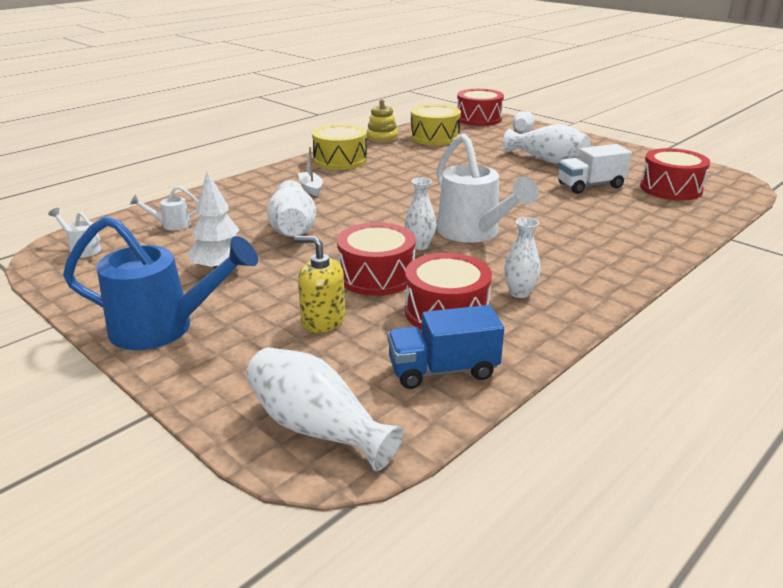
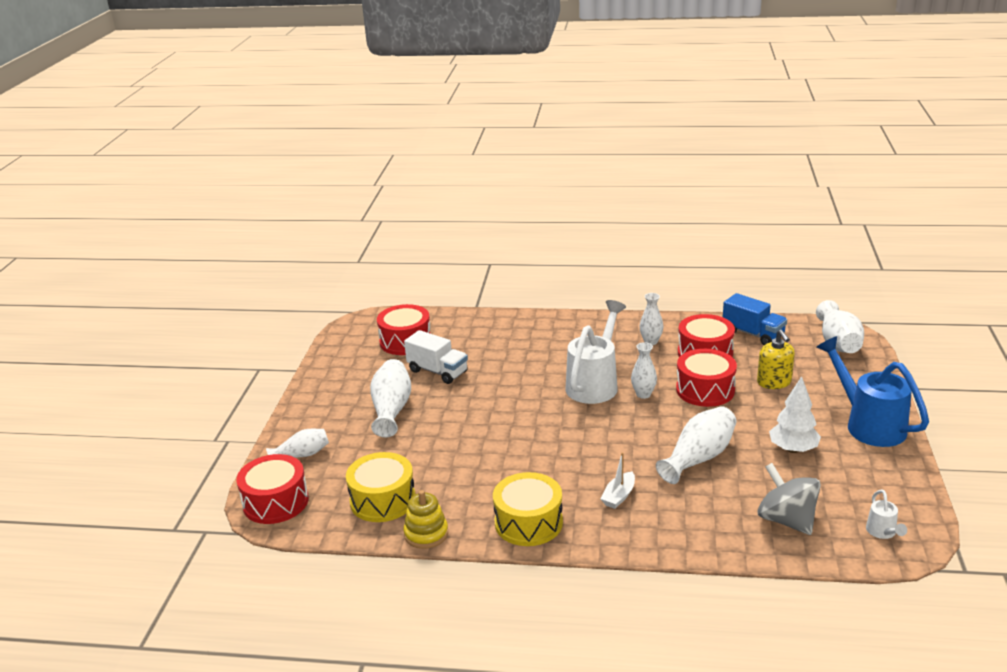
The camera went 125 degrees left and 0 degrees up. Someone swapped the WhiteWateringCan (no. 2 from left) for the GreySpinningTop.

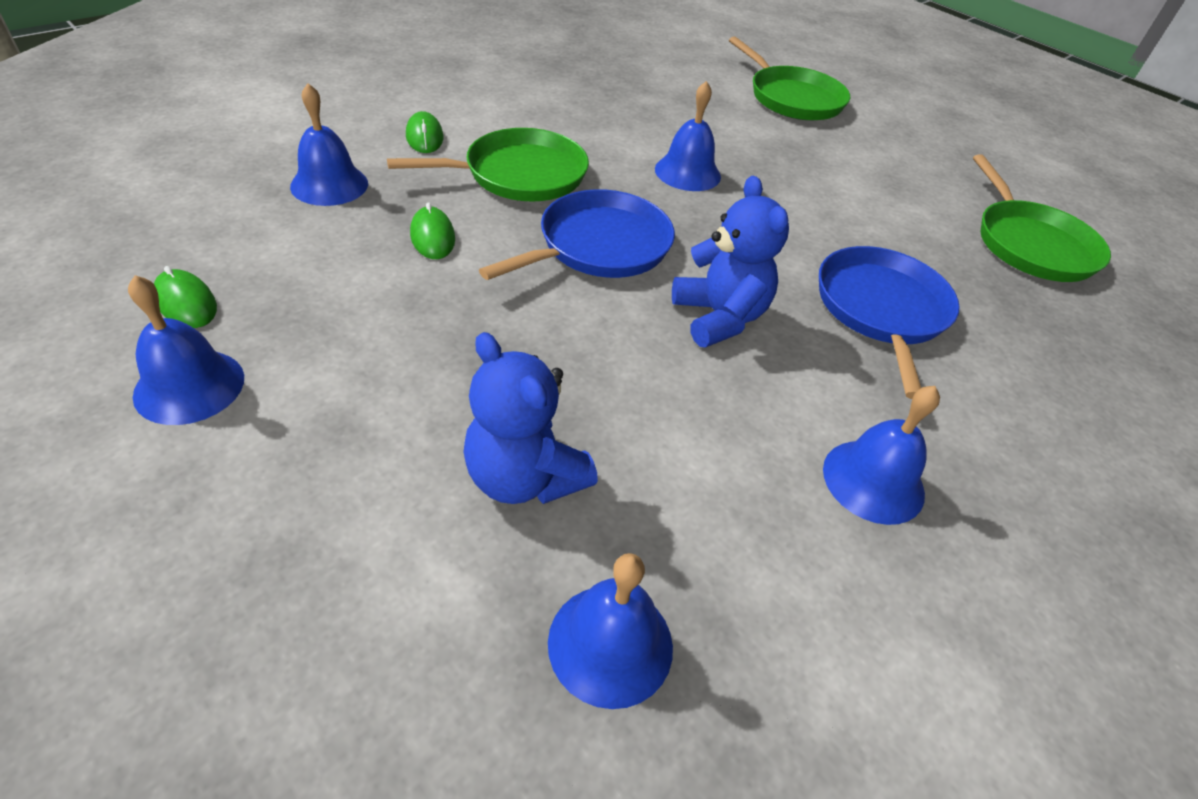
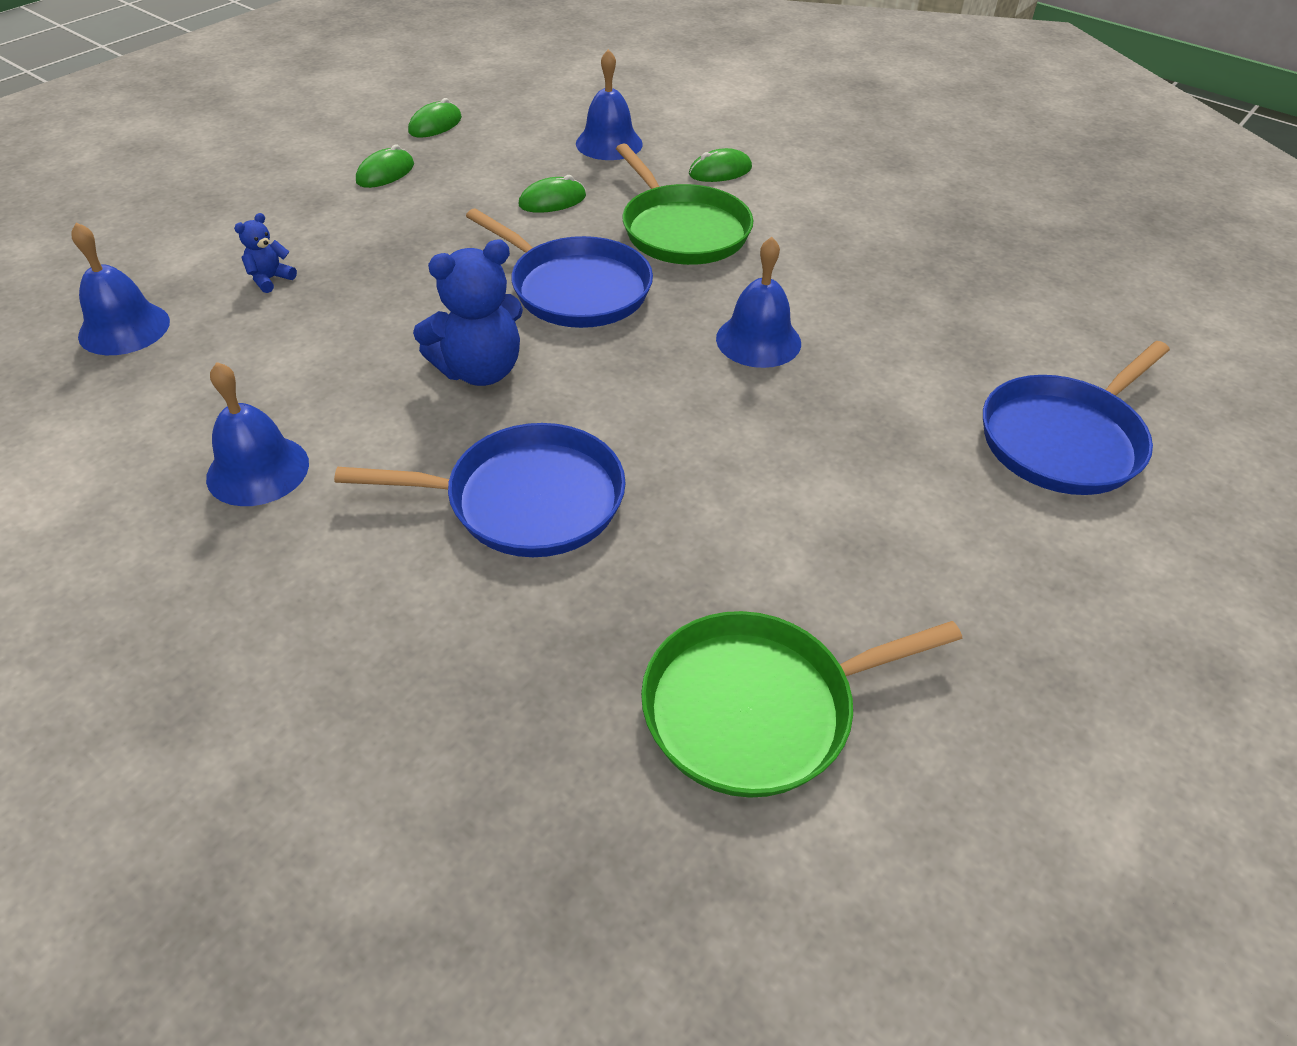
The camera went 85 degrees right and 0 degrees up. Someone scaled the BlueTeddyBear (no. 1 from left) by 0.49. Someone put down the GreenMouse (no. 1 from left). Someone repainted the GreenPan (no. 2 from left), which became the BluePan (no. 3 from left). Someone took away the BlueBell (no. 1 from left).

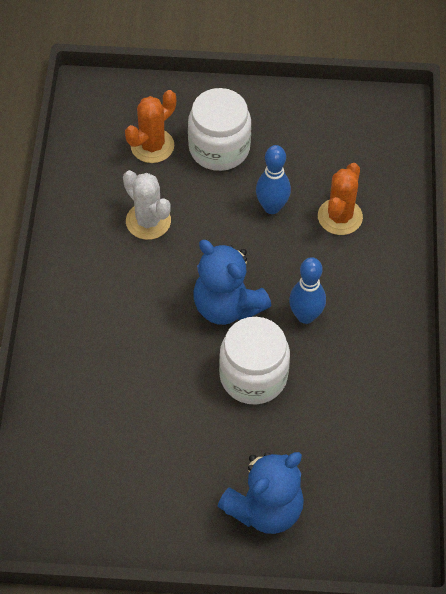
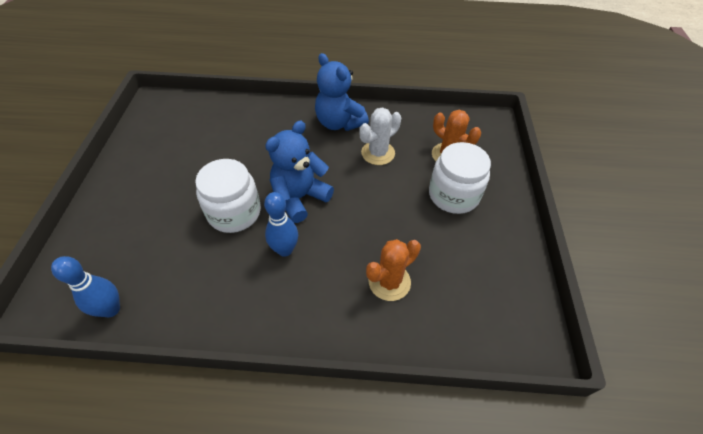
The camera went 90 degrees right and 5 degrees down. Someone carried the BlueBowlingPin (no. 1 from left). Someone carried the BlueTeddyBear (no. 2 from left). Someone rotated the OrangeCactus (no. 2 from left in the first image) by 60 degrees counterclockwise.

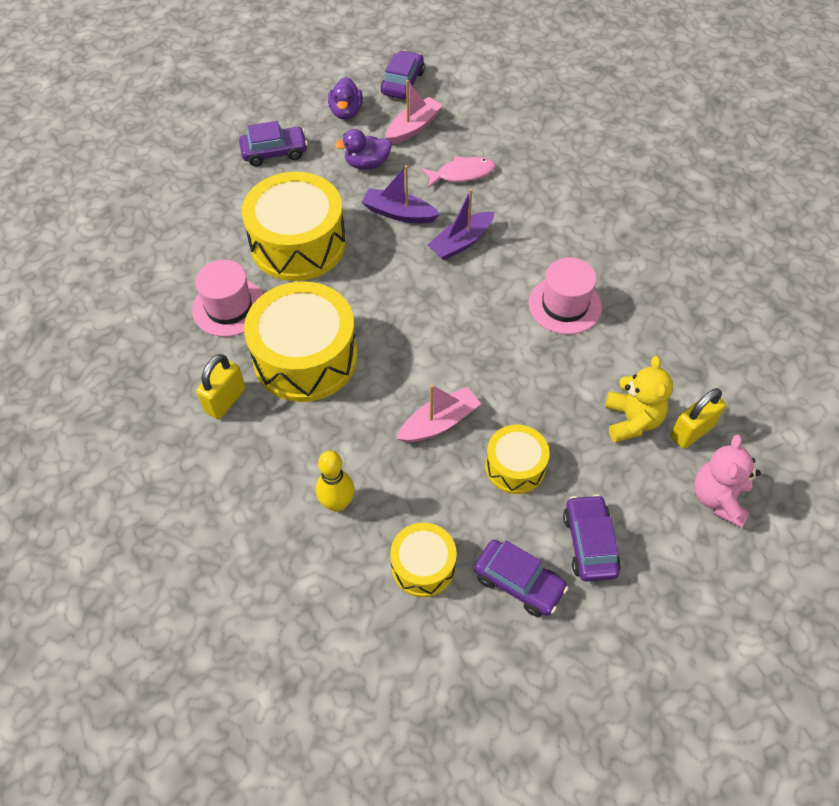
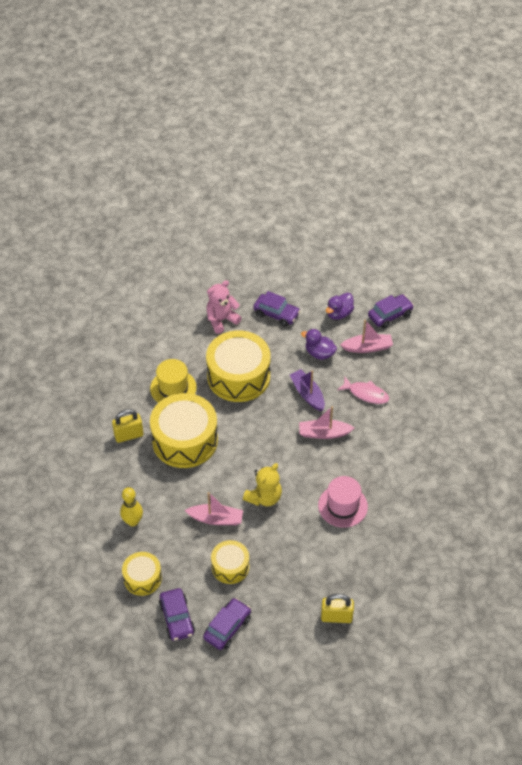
The camera went 40 degrees right and 5 degrees down. Someone repainted the PinkHat (no. 1 from left), which became the YellowHat. Someone carried the PinkTeddyBear. Someone carried the YellowTeddyBear. Someone repainted the PurpleBoat (no. 2 from left), which became the PinkBoat (no. 2 from left).

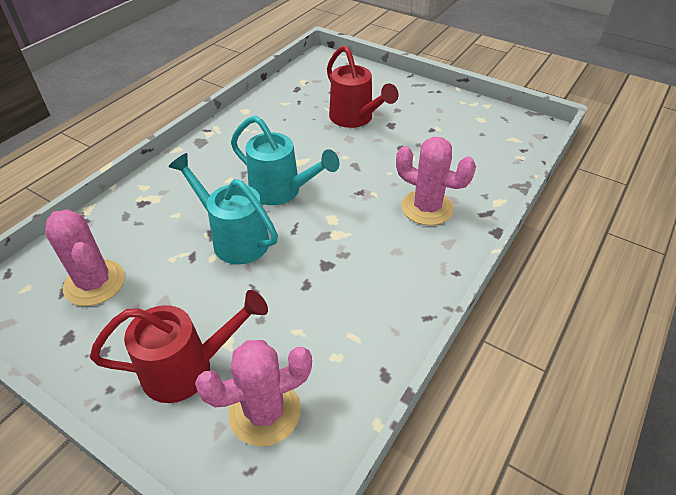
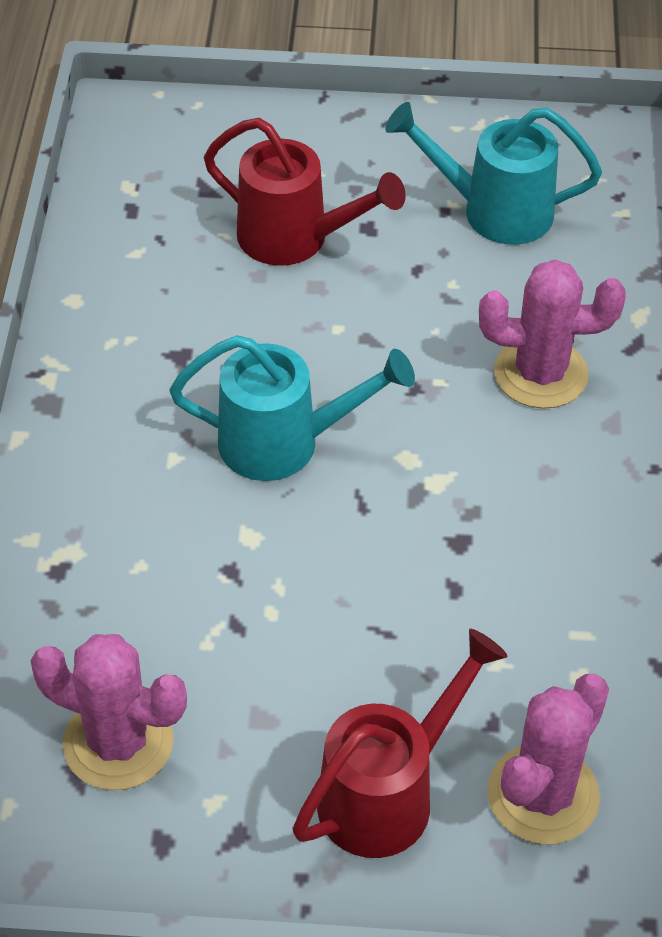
The camera went 30 degrees left and 5 degrees up. Someone carried the TurquoiseWateringCan (no. 1 from left in the first image).

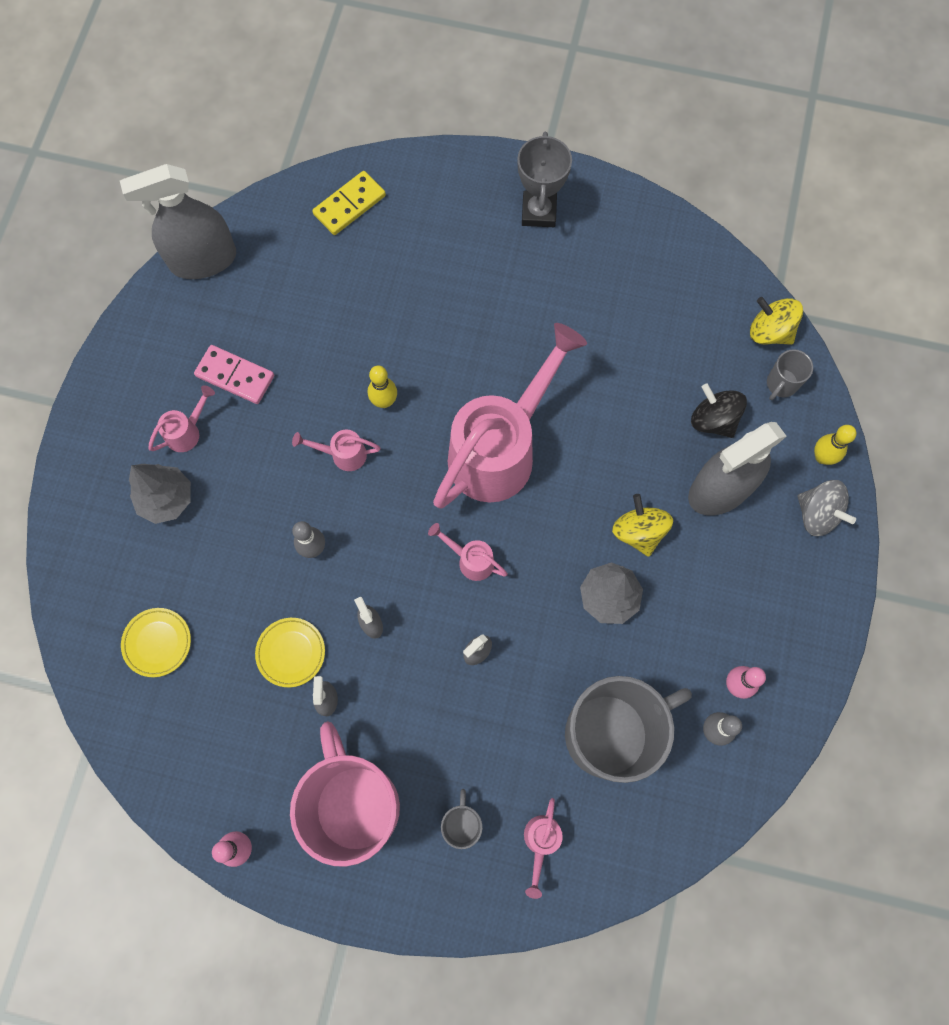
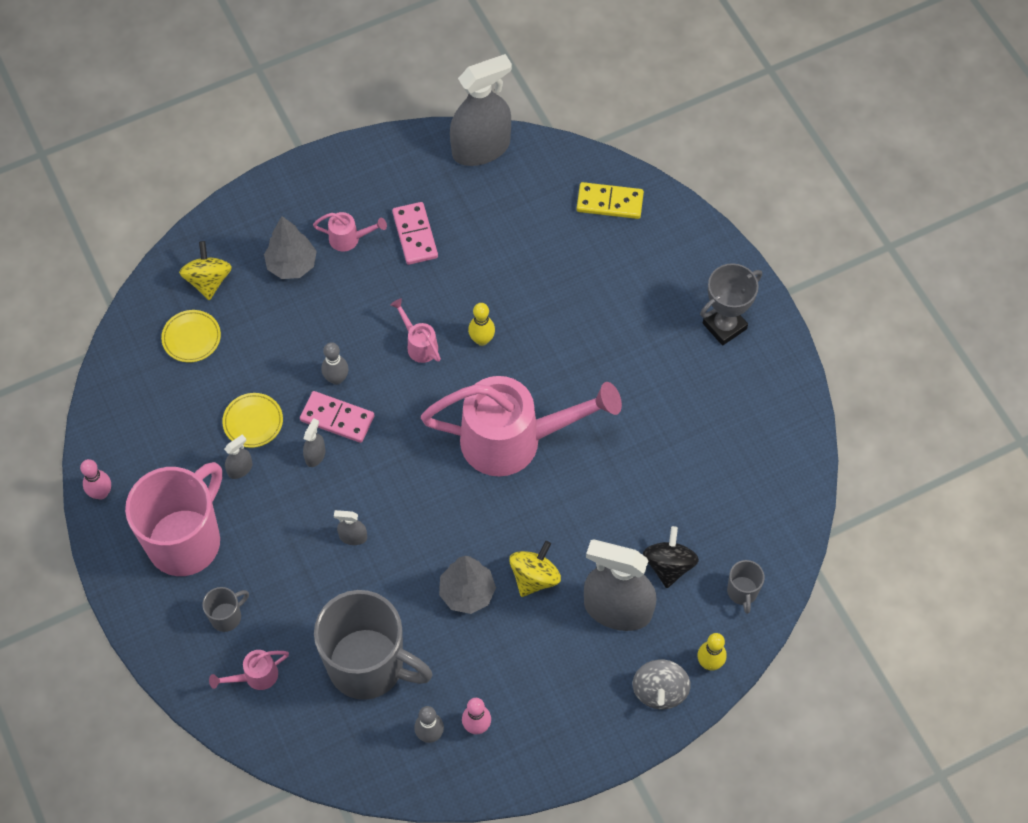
The camera went 50 degrees right and 10 degrees down. Someone carried the YellowSpinningTop (no. 2 from left in the first image). Someone put down the PinkDomino (no. 1 from left). Someone rotated the GreySprayBottle (no. 1 from left in the first image) by 120 degrees clockwise. Someone rotated the GreyMug (no. 3 from left) by 90 degrees counterclockwise. Someone took away the PinkWateringCan (no. 3 from left).

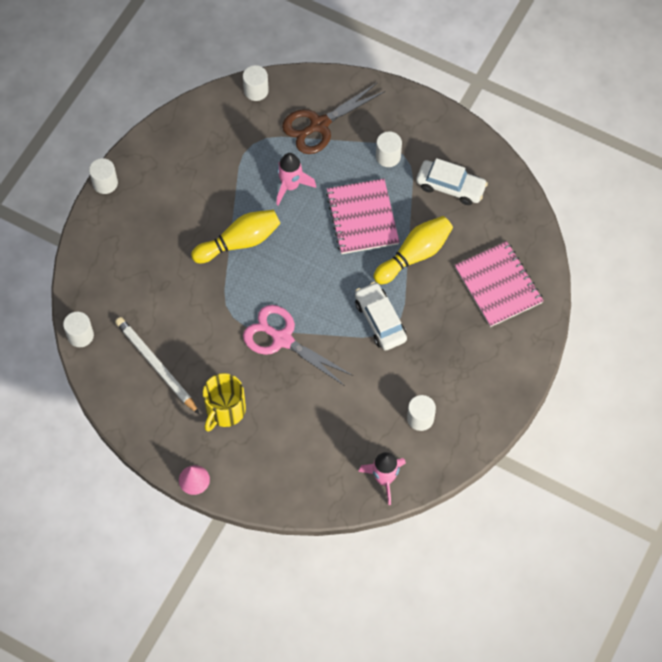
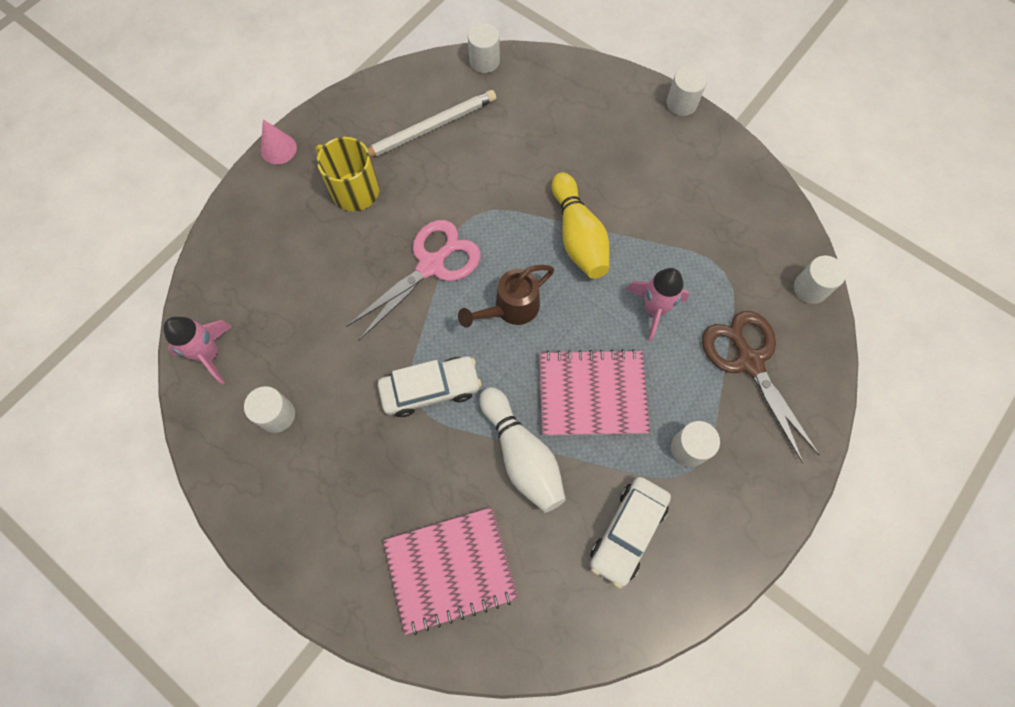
The camera went 100 degrees right and 5 degrees up. Someone put down the BrownWateringCan. Someone repainted the YellowBowlingPin (no. 2 from left), which became the WhiteBowlingPin.

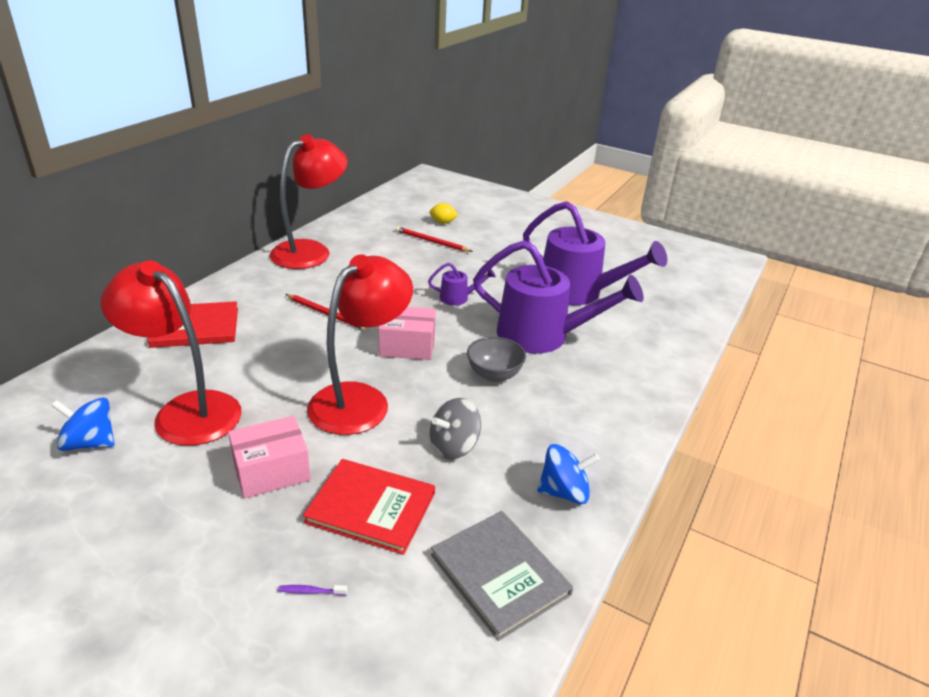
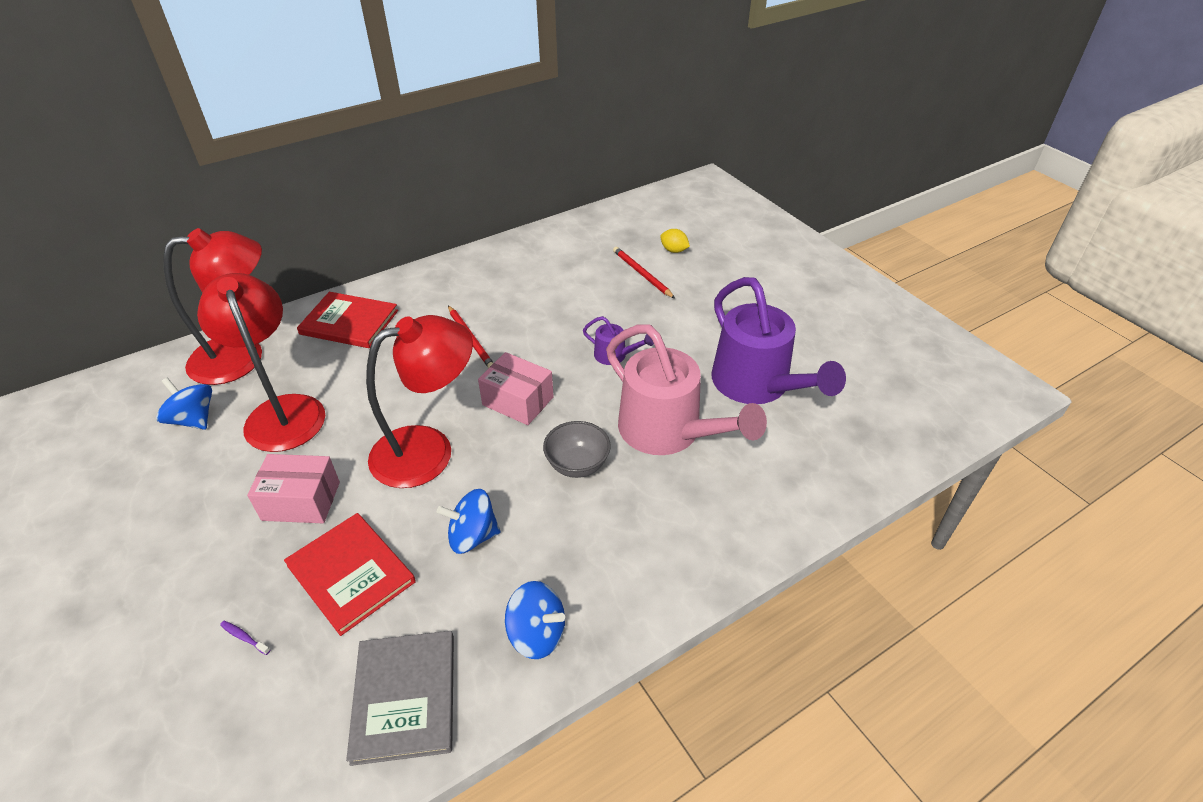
The camera went 30 degrees right and 10 degrees up. Someone carried the RedLamp (no. 2 from left in the first image). Someone repainted the GreySpinningTop, which became the BlueSpinningTop (no. 2 from left). Someone repainted the PurpleWateringCan (no. 2 from left), which became the PinkWateringCan.

